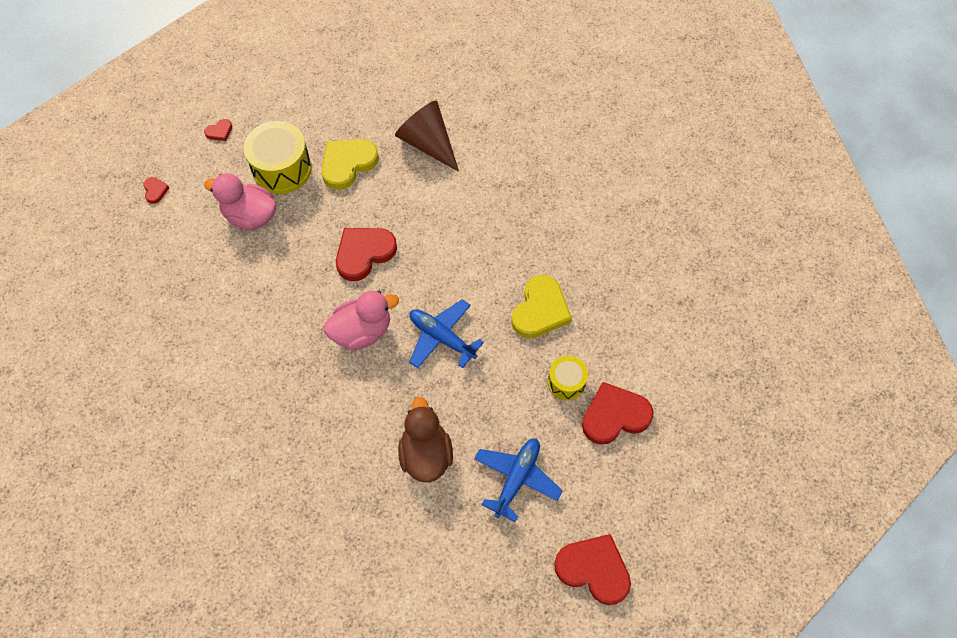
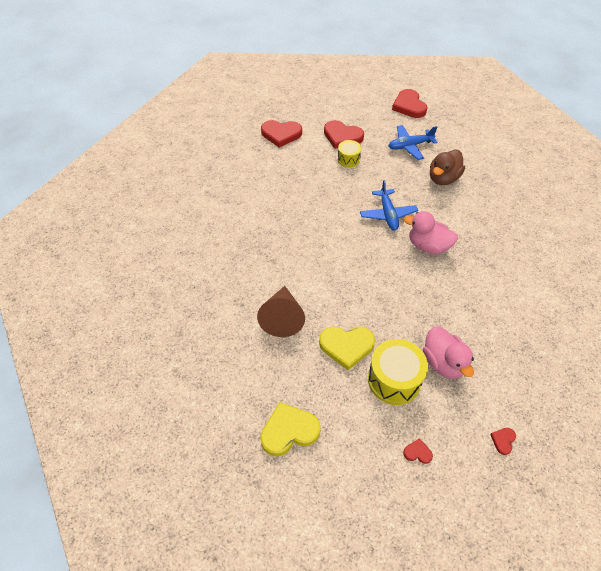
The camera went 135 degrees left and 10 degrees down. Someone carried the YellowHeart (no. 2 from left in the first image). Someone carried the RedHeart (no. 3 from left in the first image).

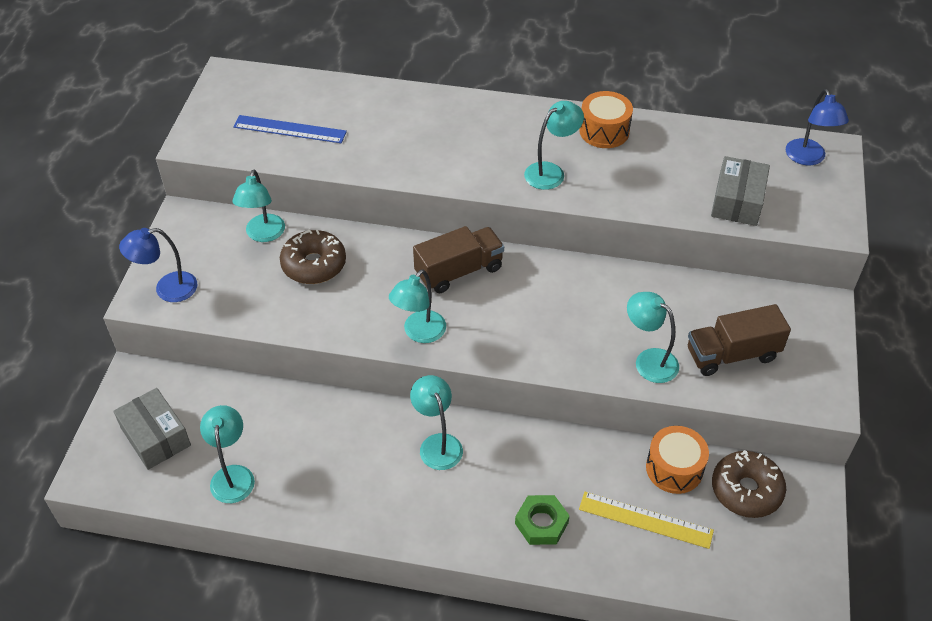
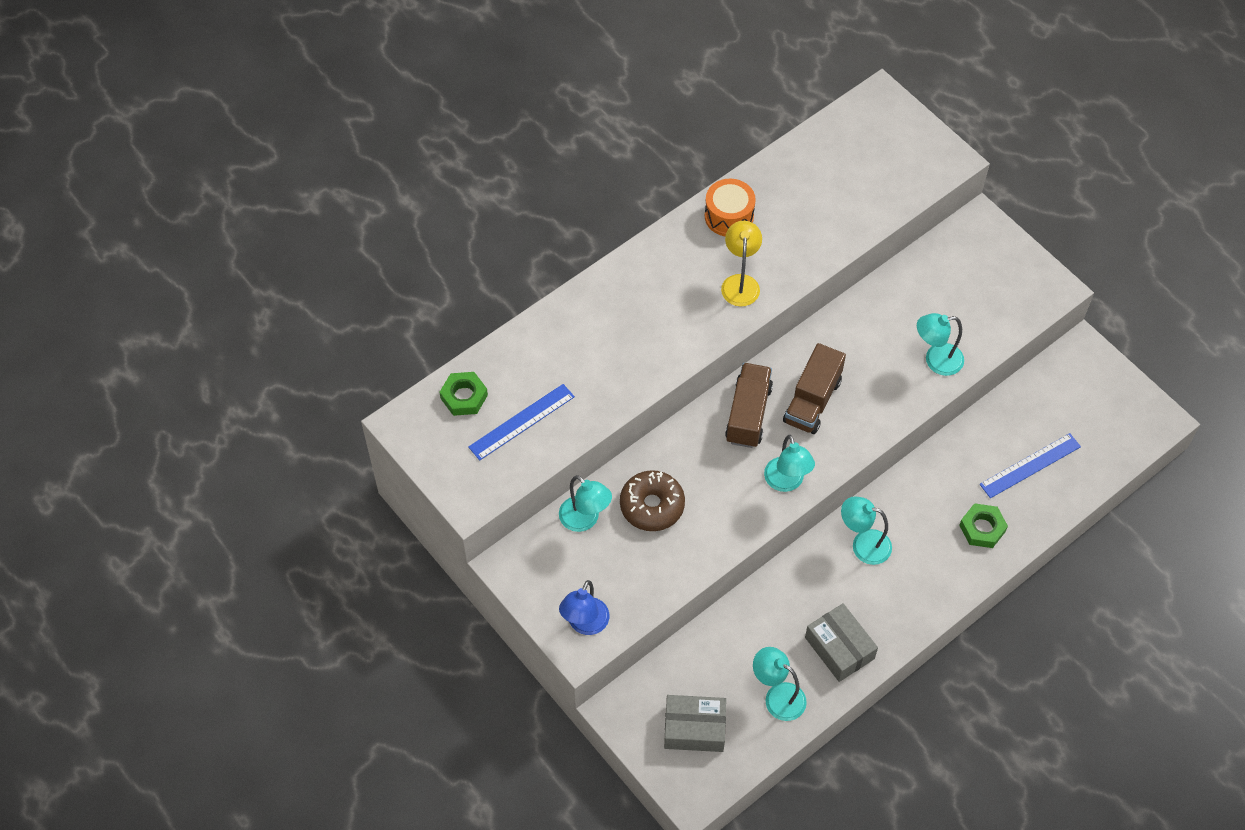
The camera went 50 degrees left and 10 degrees up. Someone put down the GreenNut (no. 1 from left). Someone repainted the TurquoiseLamp (no. 5 from left), which became the YellowLamp. Someone carried the BrownTruck (no. 2 from left). Someone carried the GreyBox (no. 2 from left). Someone repainted the YellowRuler, which became the BlueRuler (no. 2 from left). Someone took away the OrangeDrum (no. 2 from left). Someone took away the BrownDonut (no. 2 from left). Someone took away the BlueLamp (no. 2 from left).

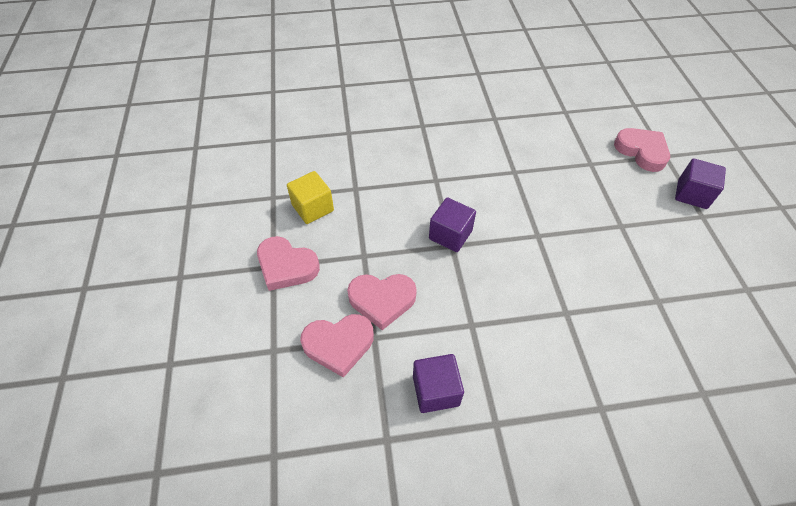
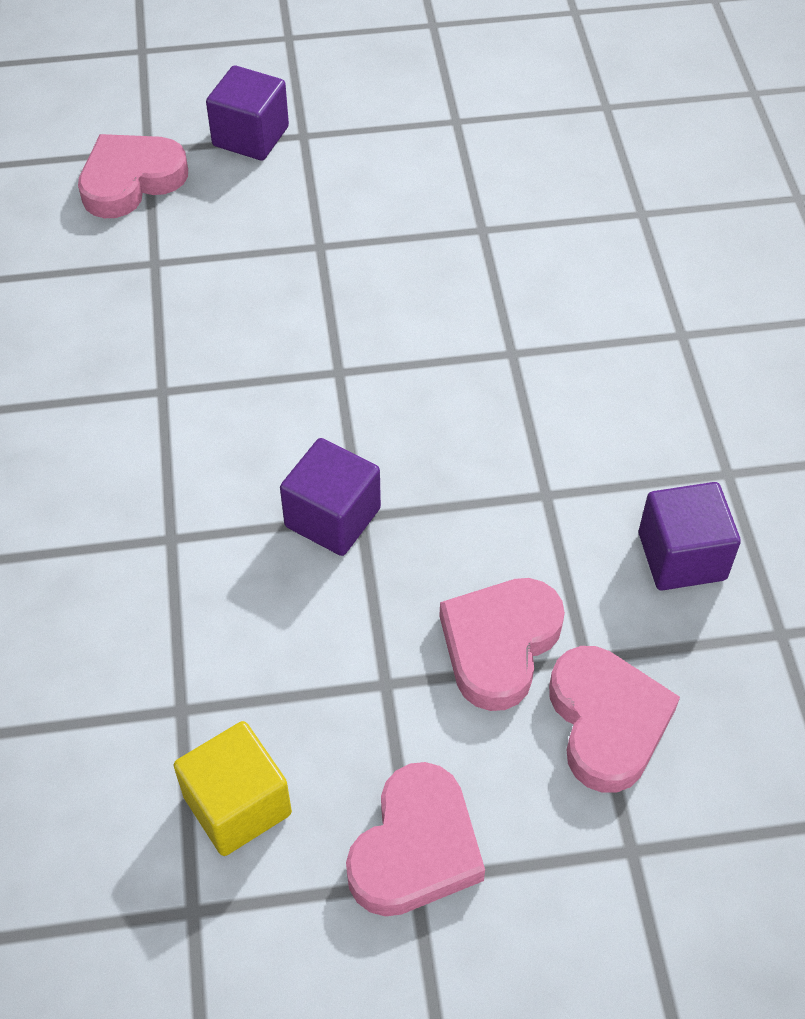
The camera went 90 degrees left and 0 degrees up. Someone rotated the PinkHeart (no. 3 from left) by 150 degrees counterclockwise.

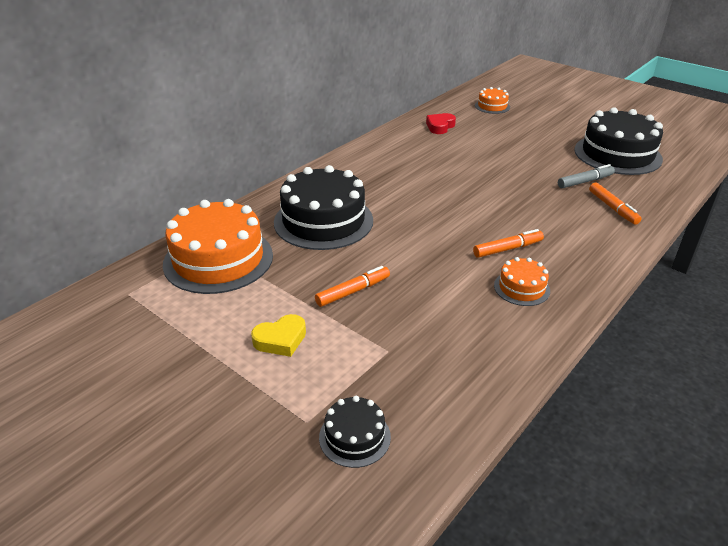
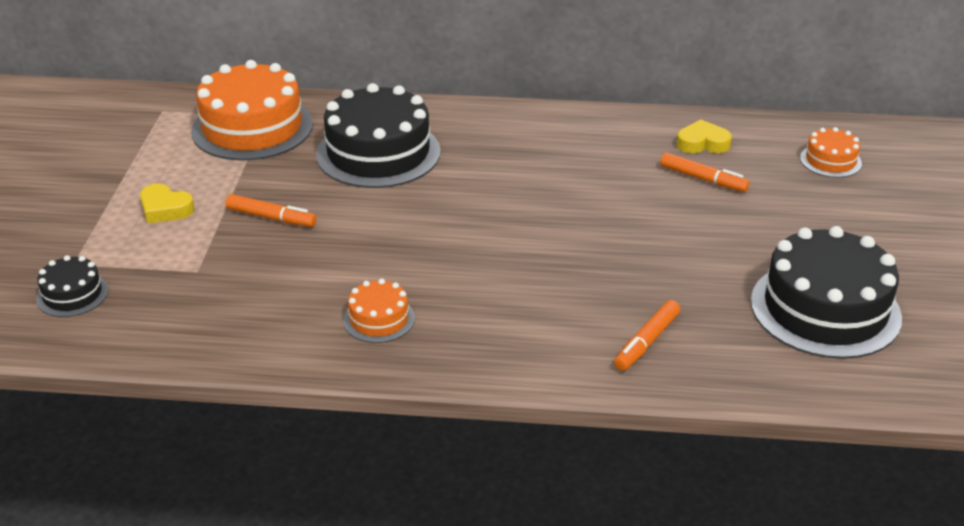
The camera went 55 degrees right and 0 degrees up. Someone carried the OrangeMarker (no. 2 from left in the first image). Someone repainted the RedHeart, which became the YellowHeart (no. 2 from left). Someone took away the GreyMarker.

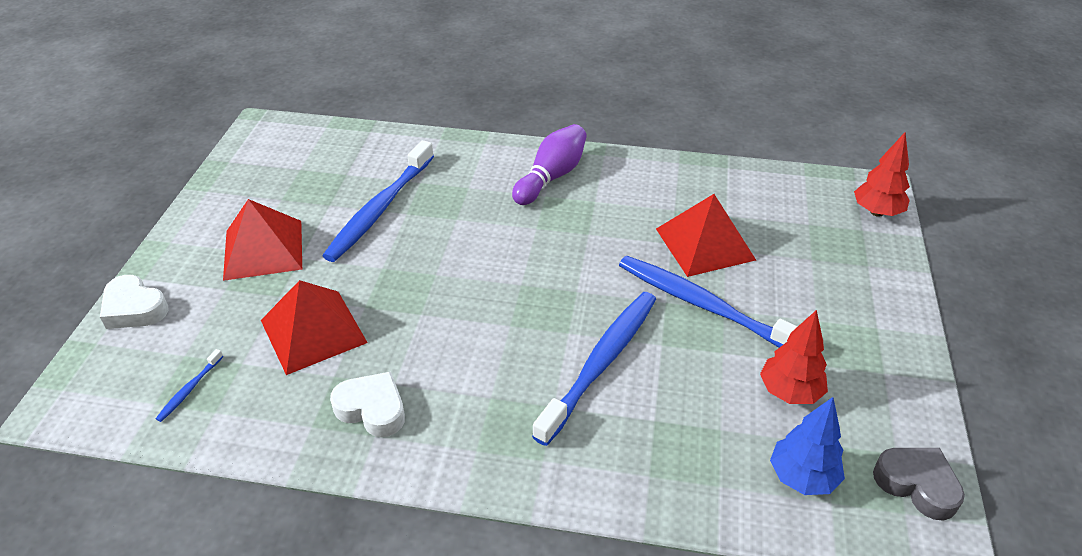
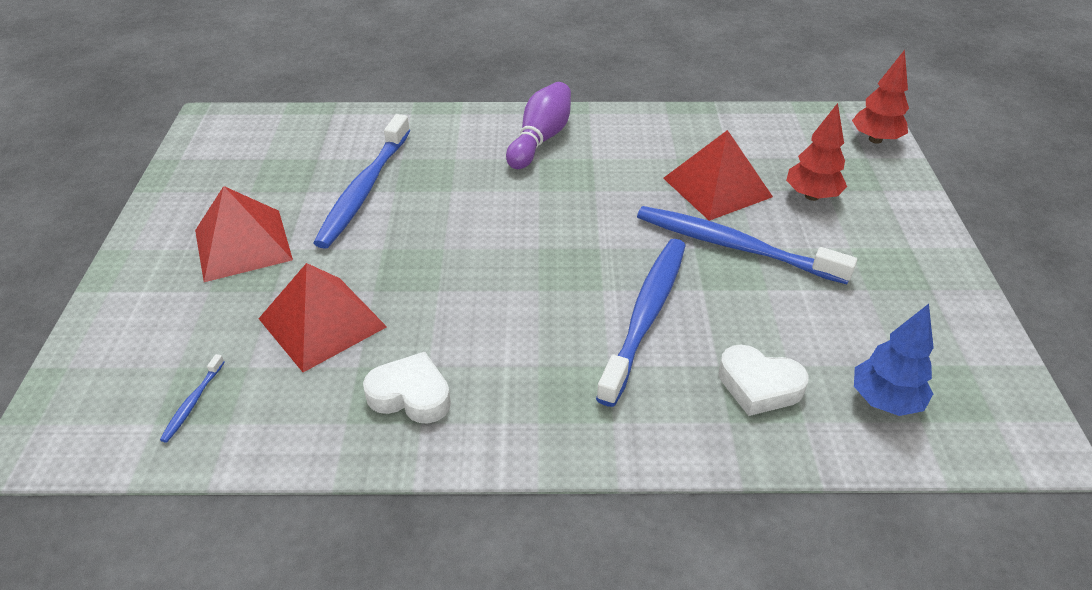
The camera went 10 degrees left and 0 degrees up. Someone carried the WhiteHeart (no. 1 from left in the first image). Someone carried the RedTree (no. 1 from left). Someone took away the GreyHeart.

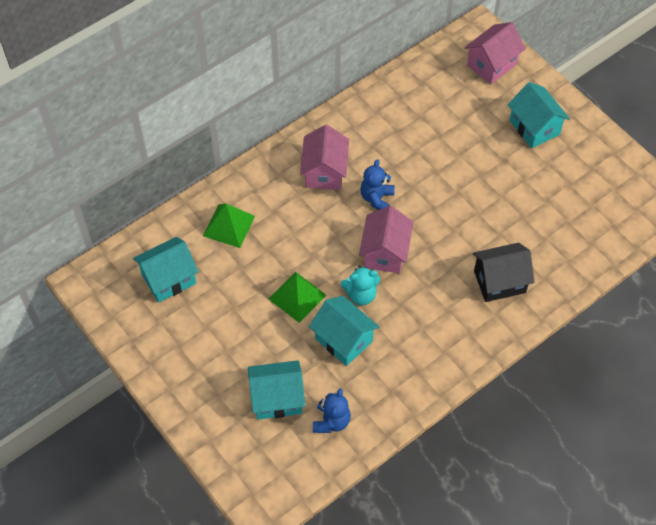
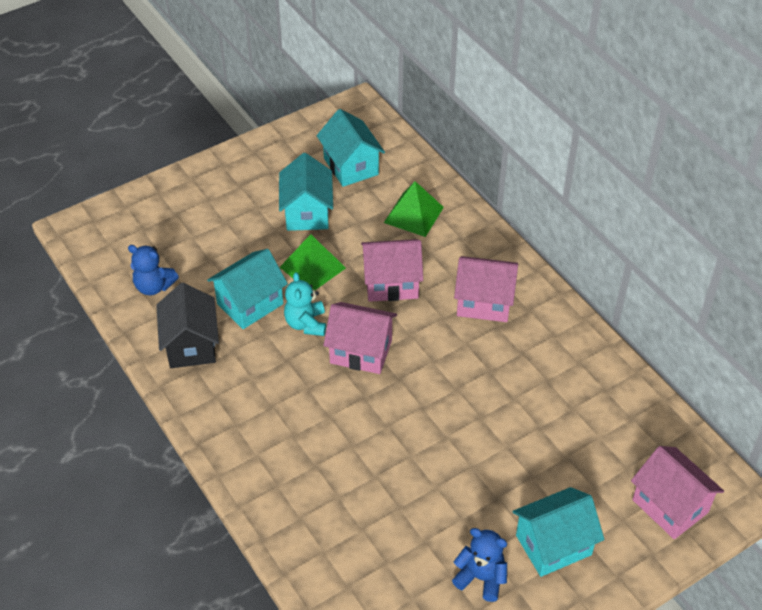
The camera went 95 degrees right and 10 degrees down. Someone carried the BlackHouse. Someone carried the TurquoiseHouse (no. 2 from left). Someone put down the PinkHouse (no. 2 from left). Someone carried the BlueTeddyBear (no. 2 from left).

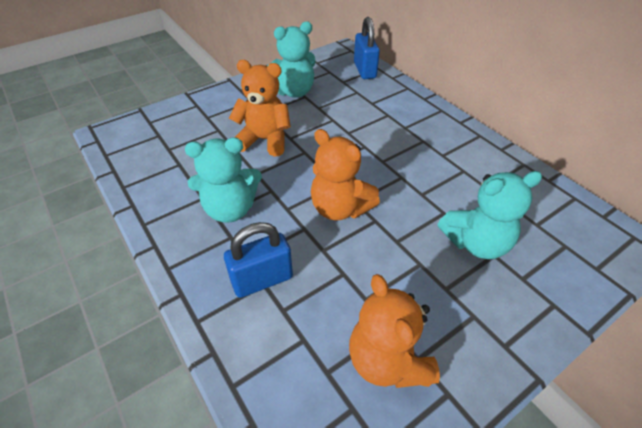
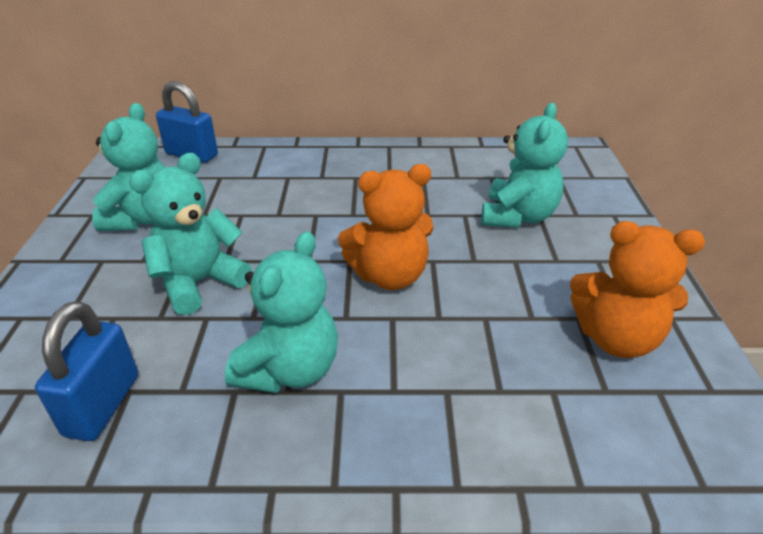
The camera went 55 degrees left and 10 degrees down. Someone carried the BluePadlock (no. 1 from left). Someone repainted the OrangeTeddyBear (no. 1 from left), which became the TurquoiseTeddyBear (no. 2 from left).

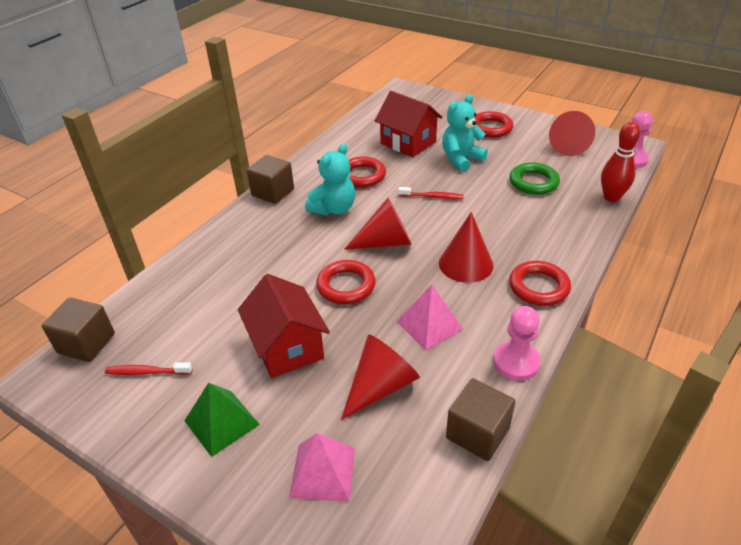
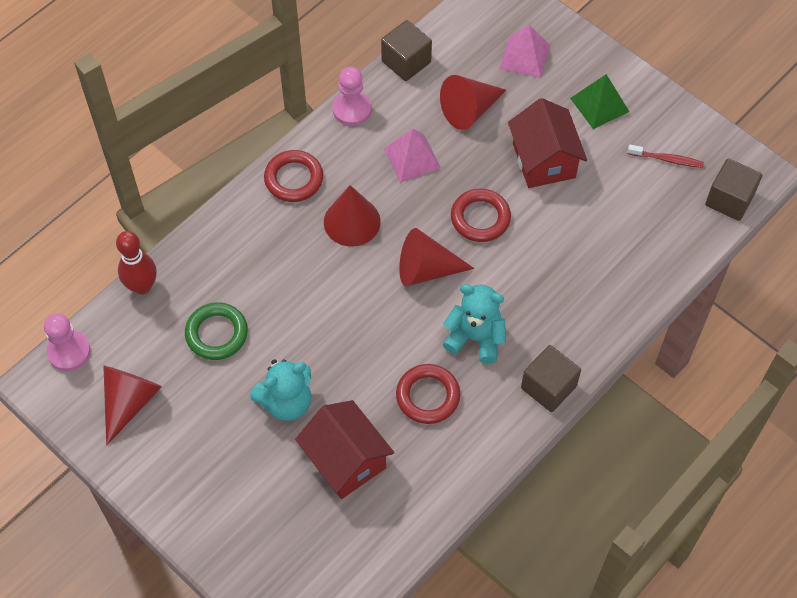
The camera went 170 degrees left and 20 degrees up. Someone rotated the TurquoiseTeddyBear (no. 1 from left in the first image) by 60 degrees clockwise. Someone took away the RedToothbrush (no. 2 from left). Someone took away the RedRing (no. 3 from left).

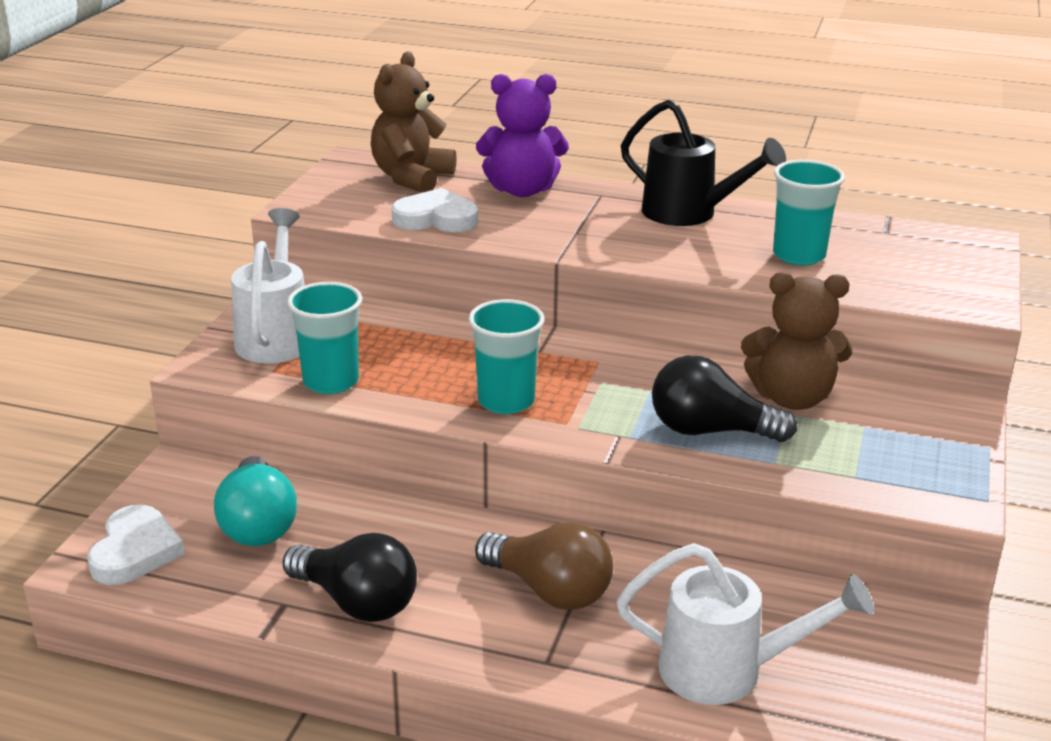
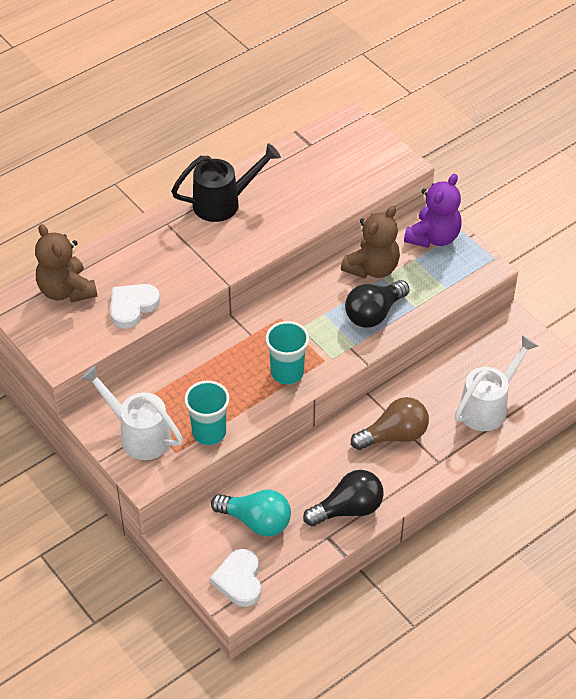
The camera went 55 degrees left and 20 degrees up. Someone rotated the WhiteHeart (no. 1 from left in the first image) by 135 degrees counterclockwise. Someone carried the PurpleTeddyBear. Someone took away the TurquoiseCup (no. 3 from left).

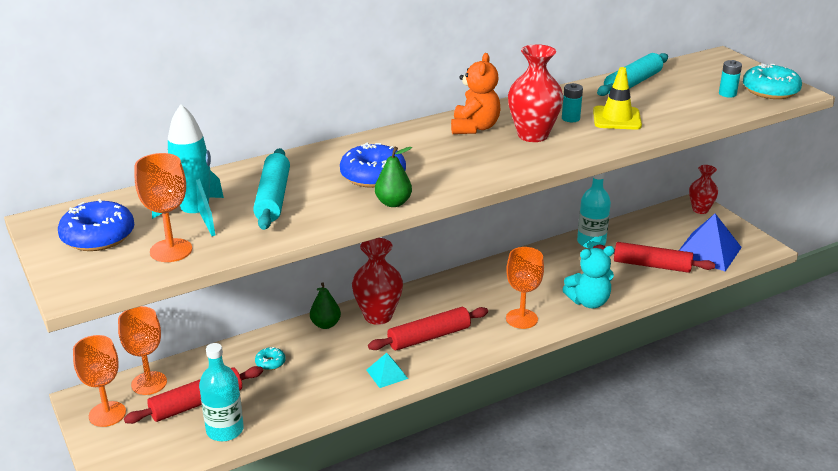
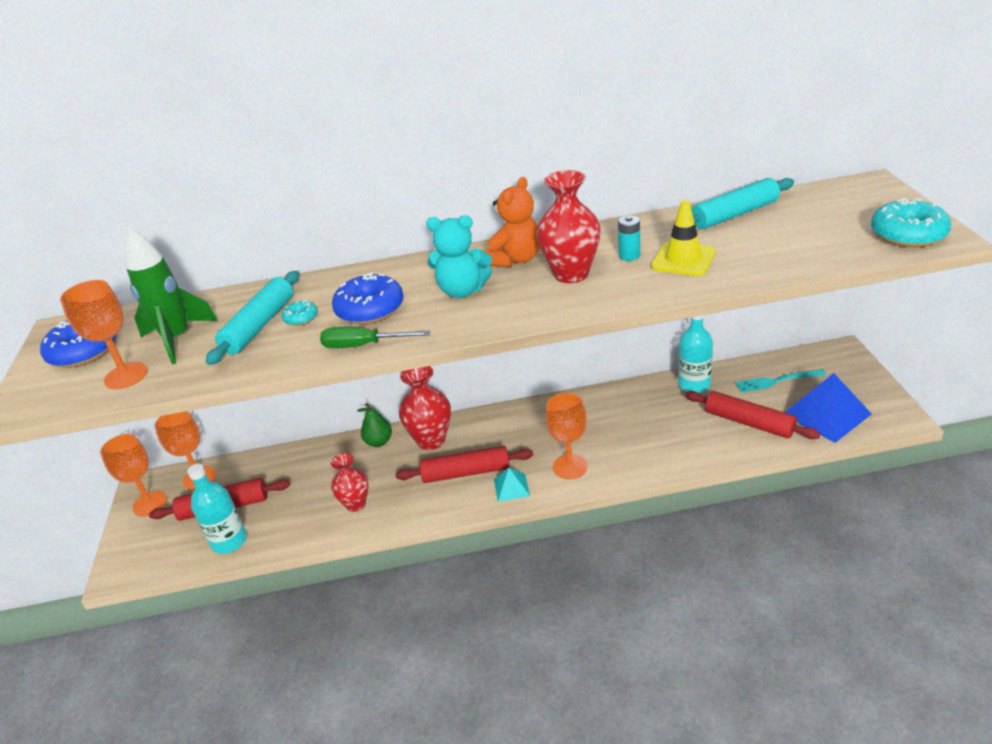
The camera went 25 degrees right and 5 degrees up. Someone repainted the TurquoiseRocket, which became the GreenRocket. Someone carried the TurquoiseDonut (no. 1 from left). Someone swapped the GreenPear (no. 2 from left) for the GreenScrewdriver. Someone carried the RedVase (no. 3 from left in the first image). Someone carried the TurquoiseTeddyBear. Someone carried the TurquoisePyramid. Someone put down the TurquoiseFork. Someone took away the TurquoiseBattery (no. 2 from left).

